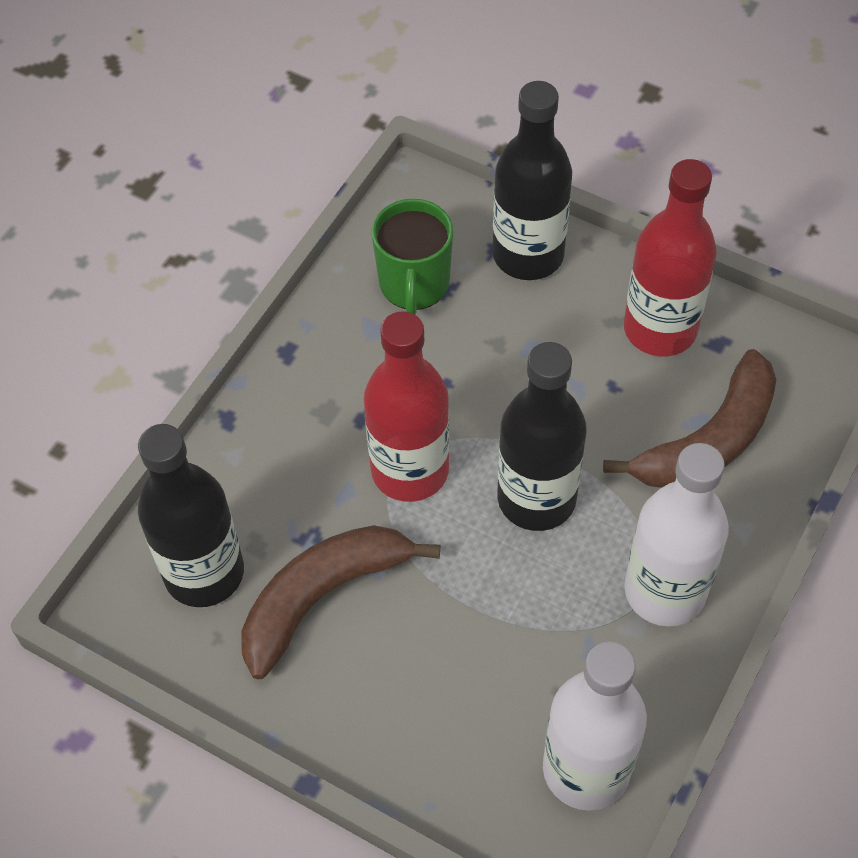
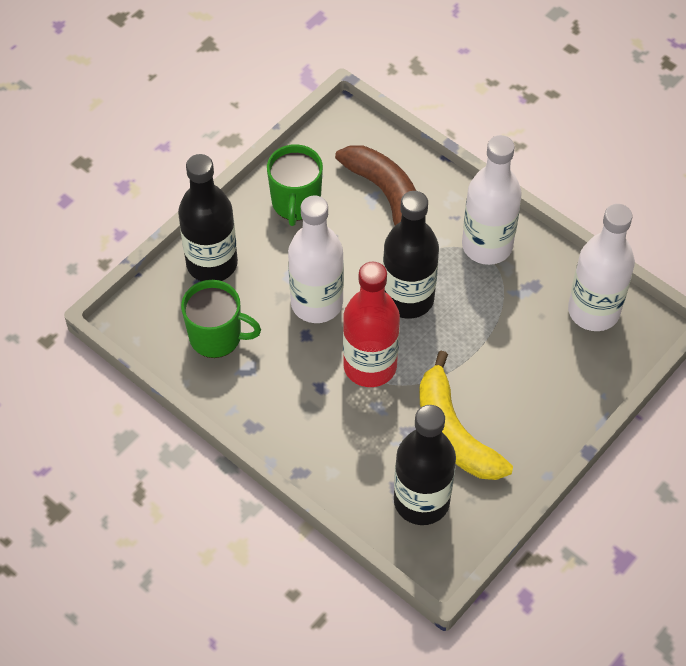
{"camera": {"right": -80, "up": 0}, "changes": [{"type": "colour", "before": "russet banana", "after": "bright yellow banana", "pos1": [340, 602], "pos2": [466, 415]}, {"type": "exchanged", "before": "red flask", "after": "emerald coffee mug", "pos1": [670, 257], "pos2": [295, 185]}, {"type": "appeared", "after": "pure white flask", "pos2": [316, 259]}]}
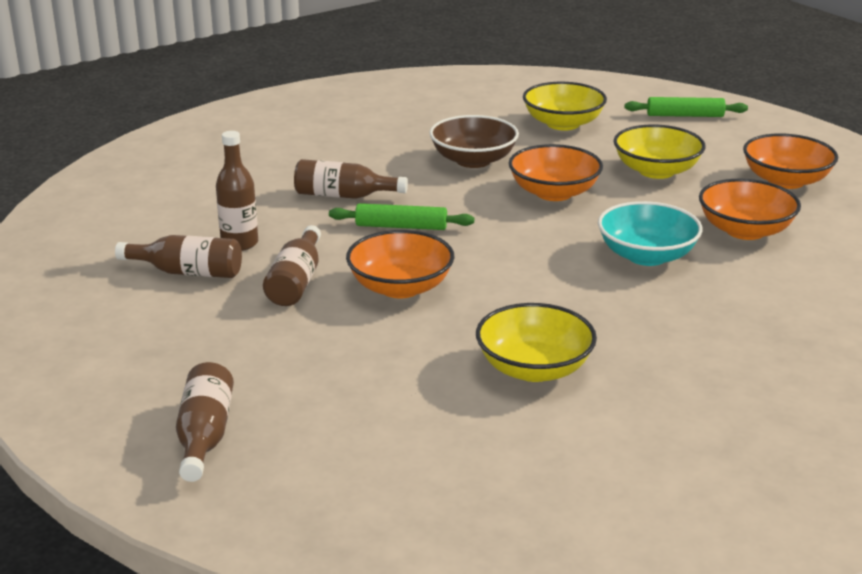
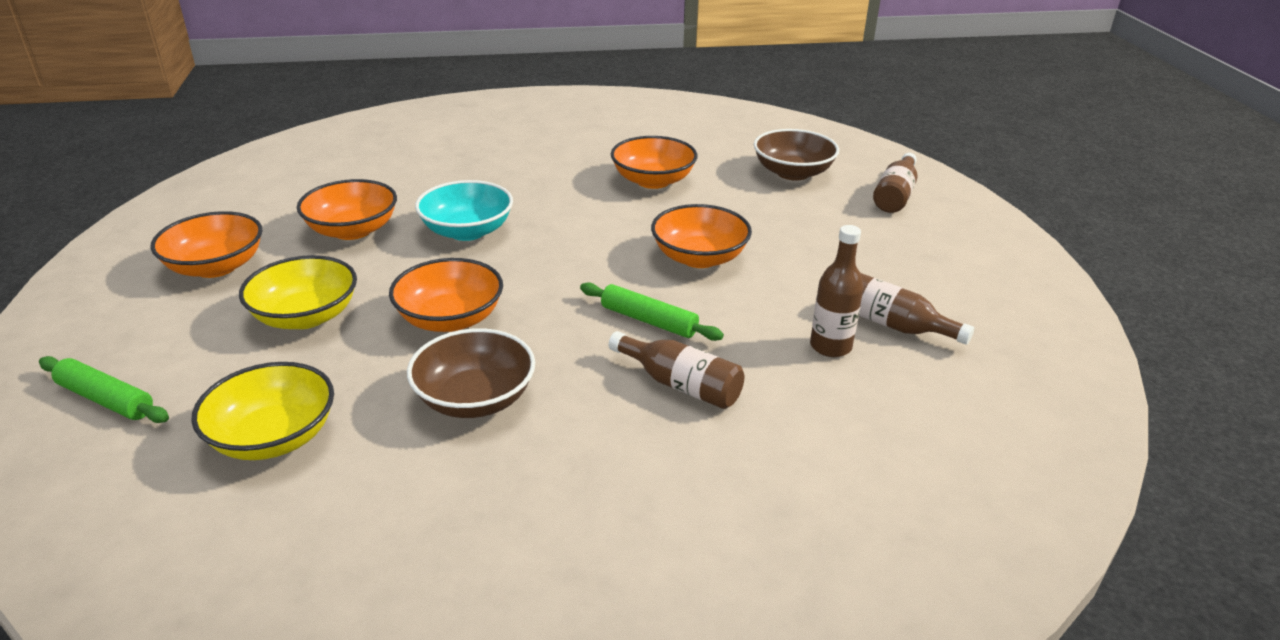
{"camera": {"right": -155, "up": 5}, "changes": [{"type": "missing", "before": "russet flask", "pos1": [292, 265]}, {"type": "colour", "before": "bright yellow deep dish", "after": "bright orange deep dish", "pos1": [536, 342], "pos2": [654, 162]}, {"type": "appeared", "after": "russet deep dish", "pos2": [796, 155]}]}
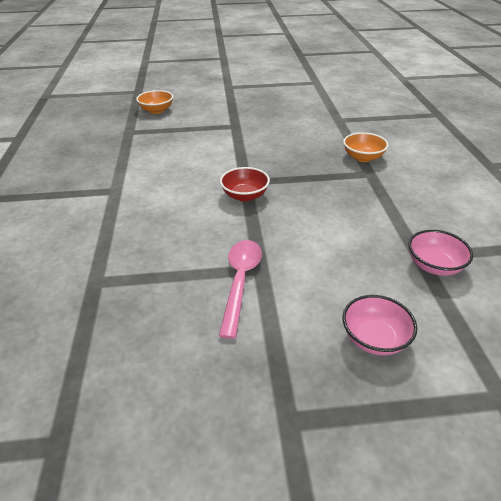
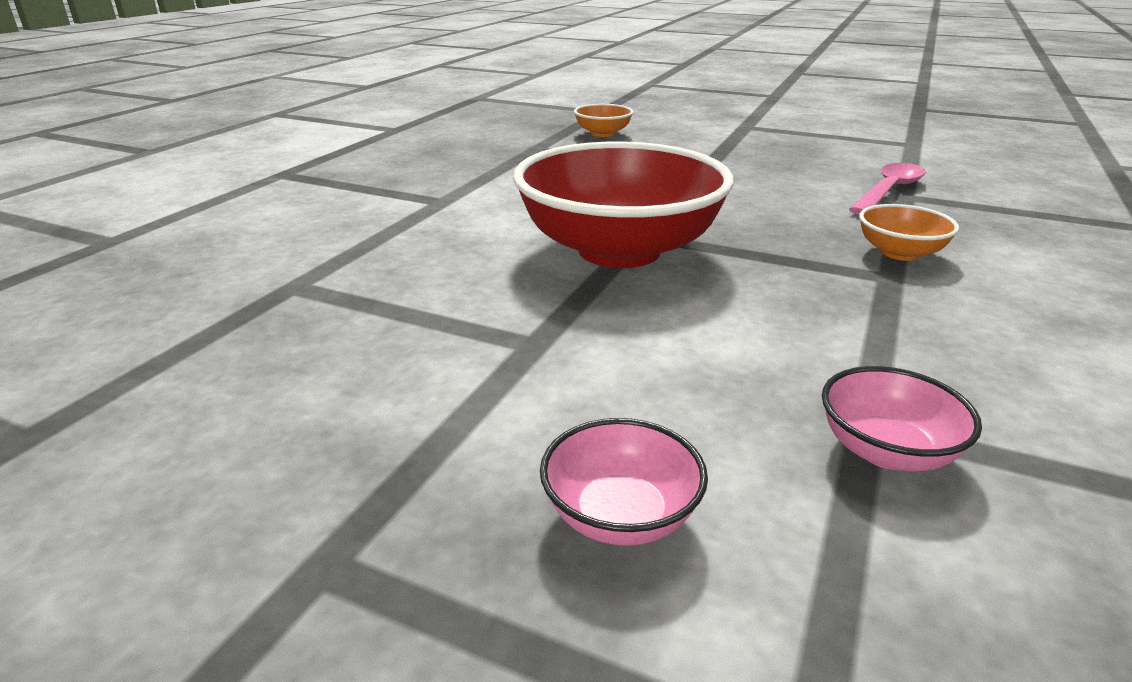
{"camera": {"right": 30, "up": -10}, "changes": [{"type": "relocated", "before": "rose-pink teaspoon", "pos1": [240, 289], "pos2": [887, 189]}, {"type": "size", "before": "red deep dish", "pos1": [245, 184], "pos2": [623, 205], "scale": 2.31}]}
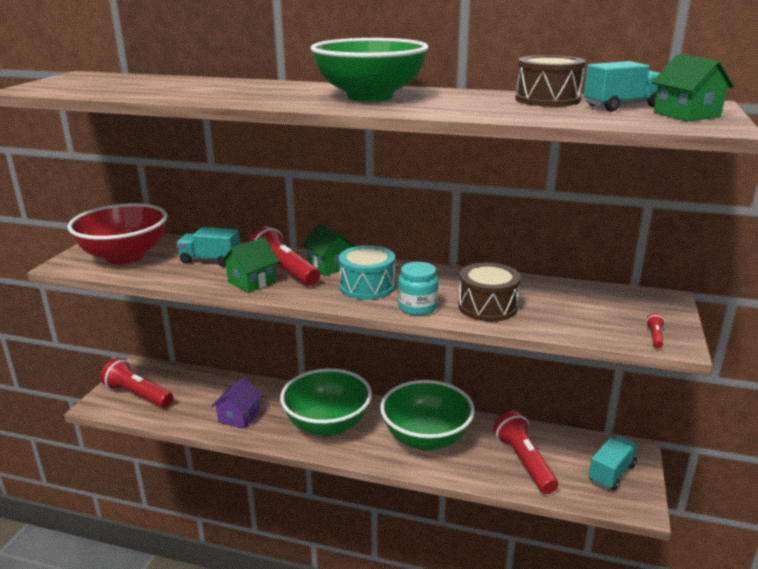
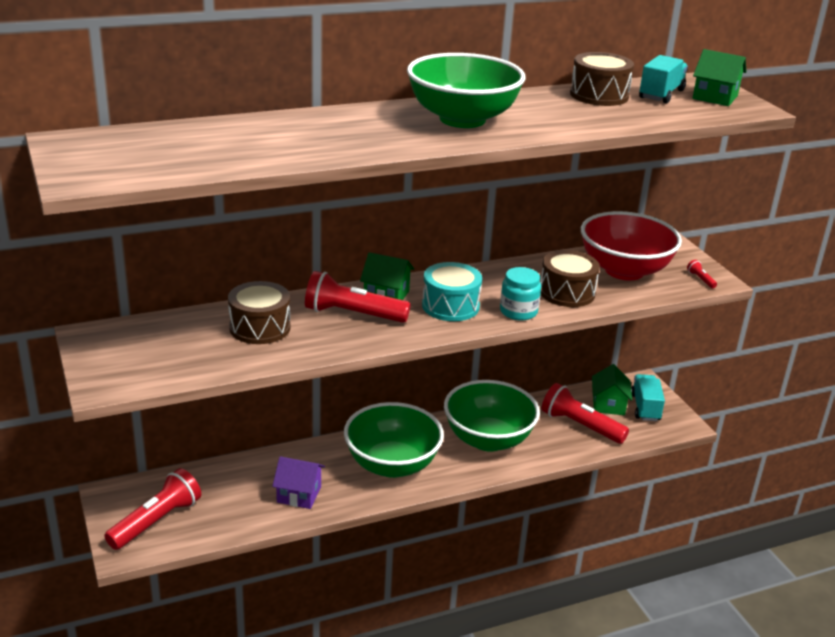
{"camera": {"right": -40, "up": 5}, "changes": [{"type": "relocated", "before": "red deep dish", "pos1": [118, 233], "pos2": [631, 245]}, {"type": "spun", "before": "red flashlight", "pos1": [136, 383], "pos2": [152, 509], "turn": 135}, {"type": "exchanged", "before": "turquoise lorry", "after": "russet drum", "pos1": [208, 247], "pos2": [259, 312]}, {"type": "spun", "before": "royal purple cottage", "pos1": [237, 403], "pos2": [298, 482], "turn": -60}, {"type": "relocated", "before": "emerald cottage", "pos1": [250, 265], "pos2": [612, 389]}]}
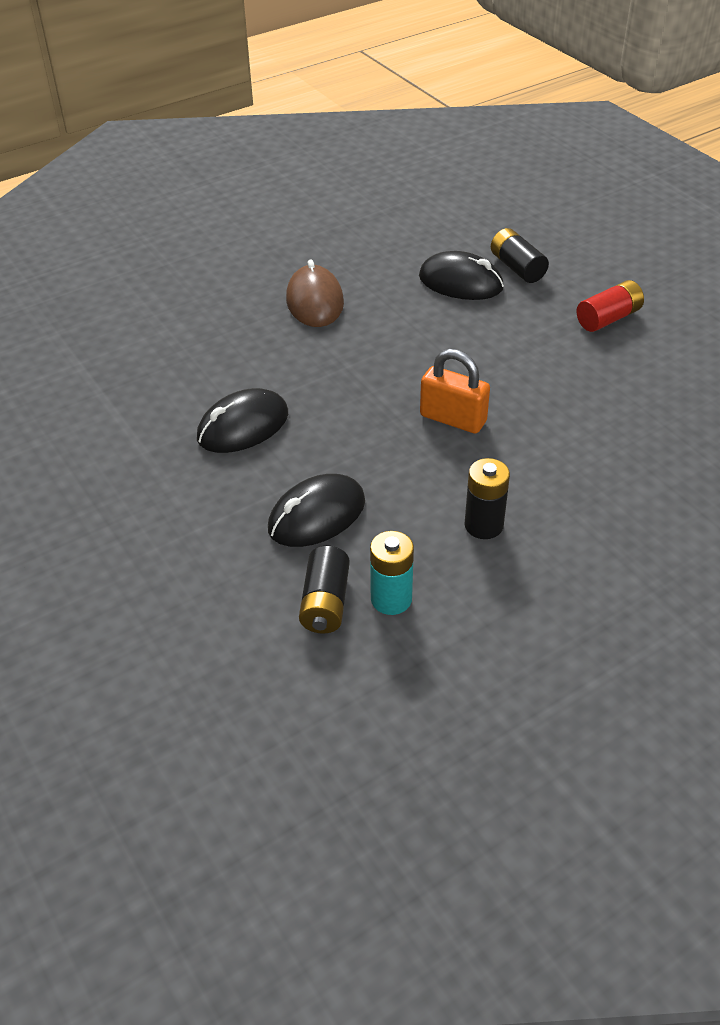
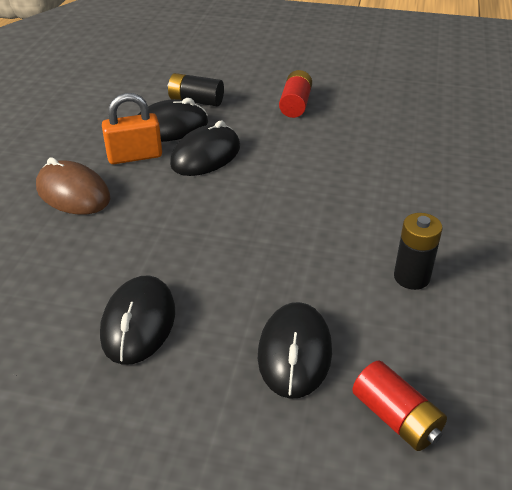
{"camera": {"right": -45, "up": -5}, "changes": [{"type": "colour", "before": "black AA battery", "after": "red AA battery", "pos1": [324, 590], "pos2": [399, 405]}, {"type": "missing", "before": "turquoise AA battery", "pos1": [392, 573]}, {"type": "relocated", "before": "bright orange small lock", "pos1": [455, 391], "pos2": [132, 128]}, {"type": "appeared", "after": "black PC mouse", "pos2": [205, 148]}]}
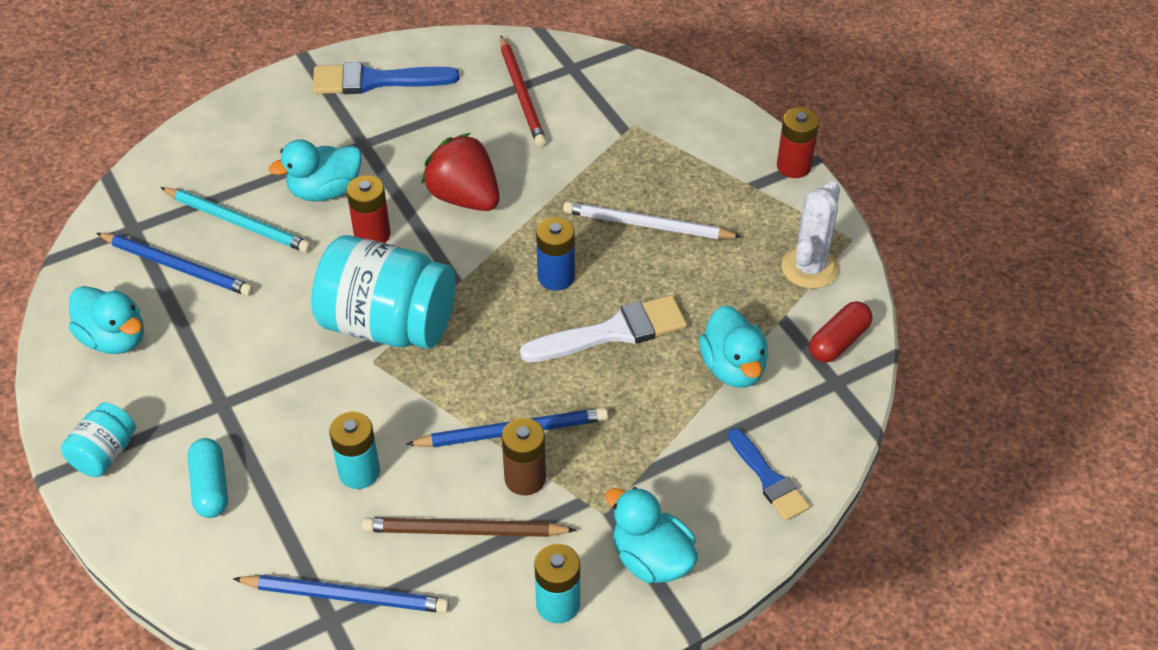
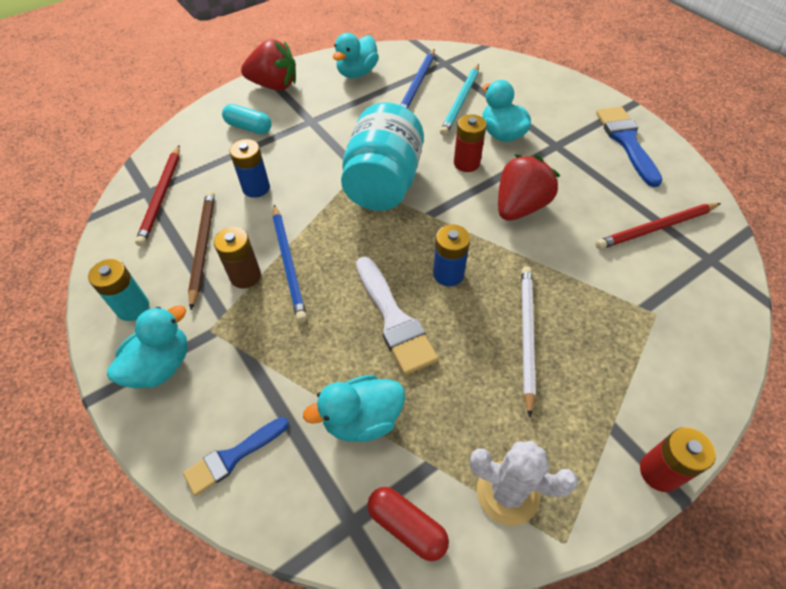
{"camera": {"right": 85, "up": 5}, "changes": [{"type": "exchanged", "before": "turquoise preserve jar", "after": "red berry", "pos1": [98, 439], "pos2": [268, 65]}, {"type": "spun", "before": "turquoise pill", "pos1": [207, 478], "pos2": [247, 119], "turn": 45}, {"type": "colour", "before": "blue pencil", "after": "red pencil", "pos1": [341, 594], "pos2": [157, 195]}, {"type": "colour", "before": "turquoise AA battery", "after": "blue AA battery", "pos1": [354, 450], "pos2": [249, 168]}]}
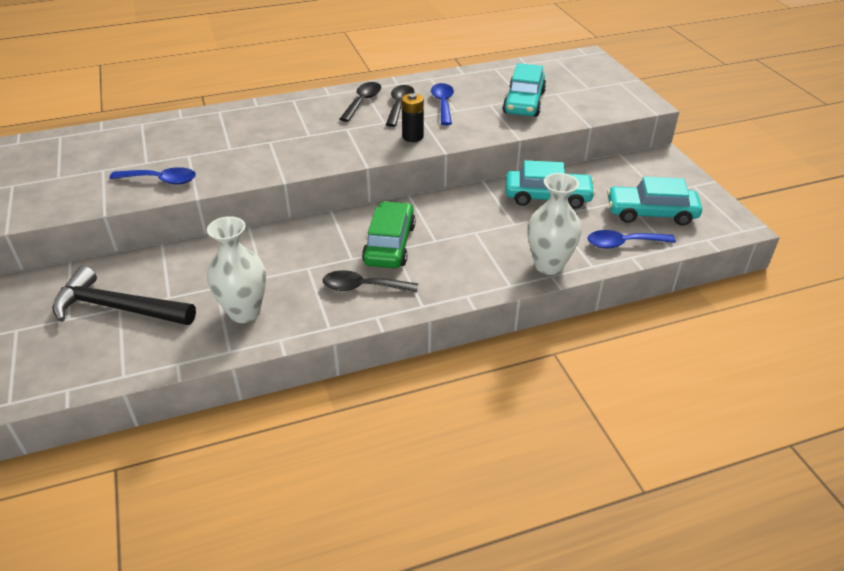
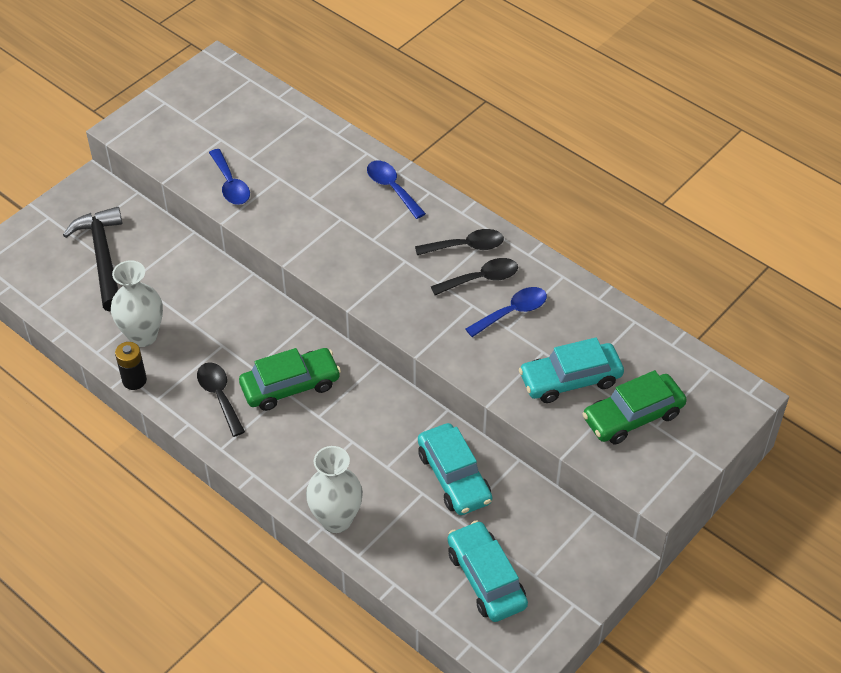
{"camera": {"right": 60, "up": 10}, "changes": [{"type": "relocated", "before": "black AA battery", "pos1": [413, 117], "pos2": [131, 366]}, {"type": "relocated", "before": "blue teaspoon", "pos1": [631, 239], "pos2": [396, 190]}, {"type": "appeared", "after": "emerald car", "pos2": [635, 407]}]}
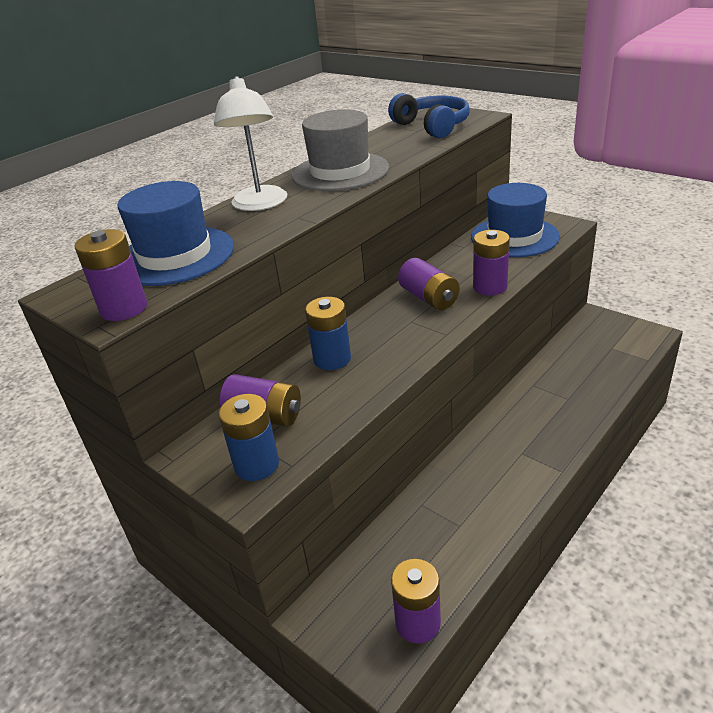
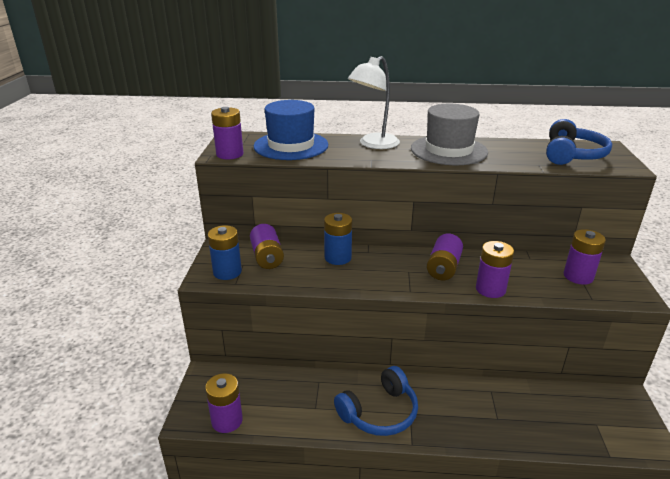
{"camera": {"right": 50, "up": -5}, "changes": [{"type": "exchanged", "before": "blue top hat", "after": "royal purple AA battery", "pos1": [515, 220], "pos2": [585, 257]}, {"type": "appeared", "after": "blue headset", "pos2": [376, 401]}]}
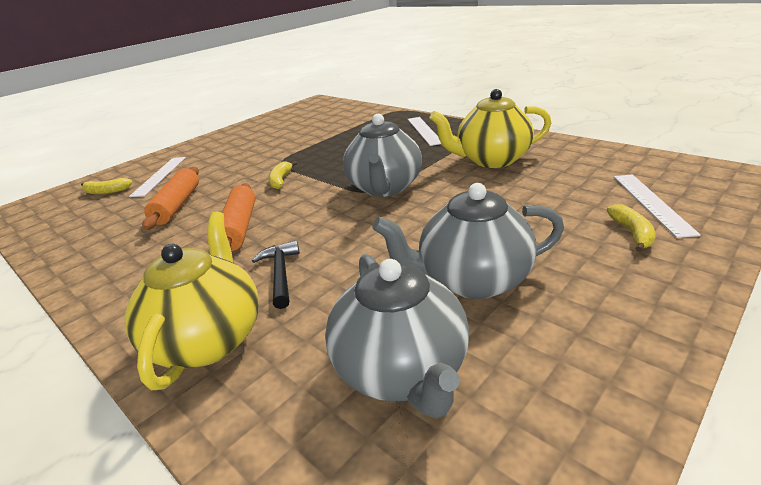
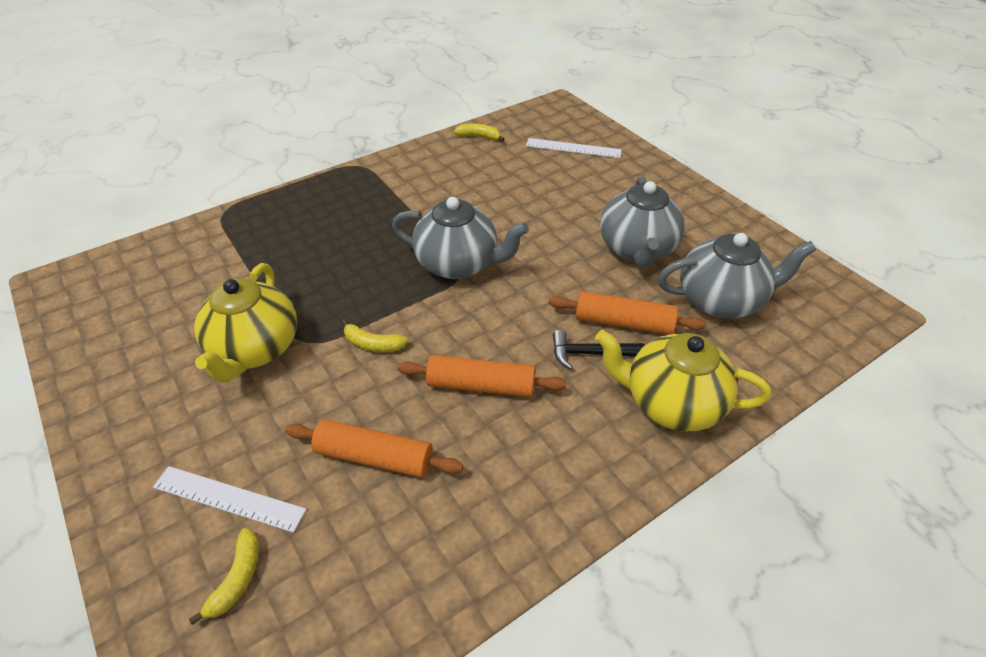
{"camera": {"right": -80, "up": 15}, "changes": [{"type": "missing", "before": "pure white ruler", "pos1": [424, 131]}, {"type": "relocated", "before": "bright yellow teapot", "pos1": [490, 128], "pos2": [245, 322]}, {"type": "relocated", "before": "bright yellow banana", "pos1": [631, 228], "pos2": [479, 132]}, {"type": "appeared", "after": "bright orange pastry roller", "pos2": [627, 313]}]}
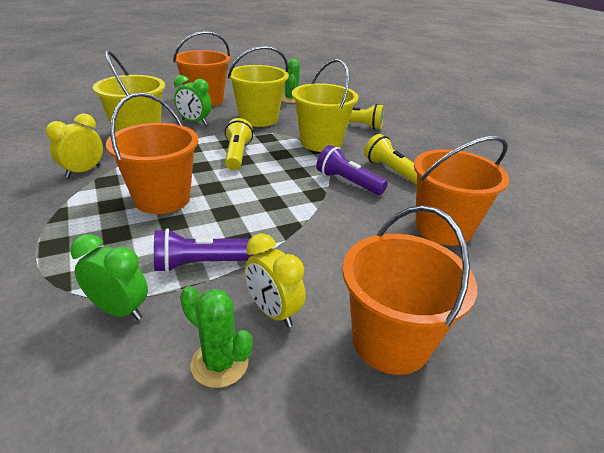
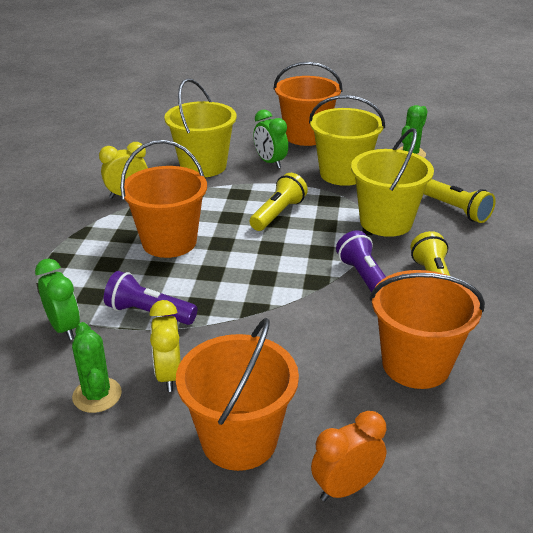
{"camera": {"right": 35, "up": 0}, "changes": [{"type": "appeared", "after": "bright orange clock", "pos2": [349, 456]}]}
